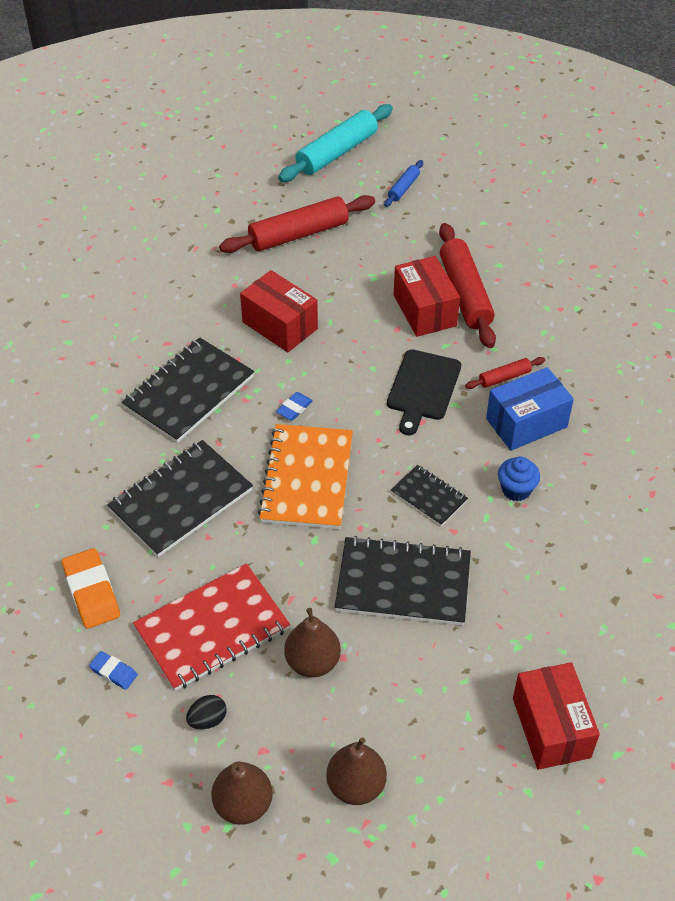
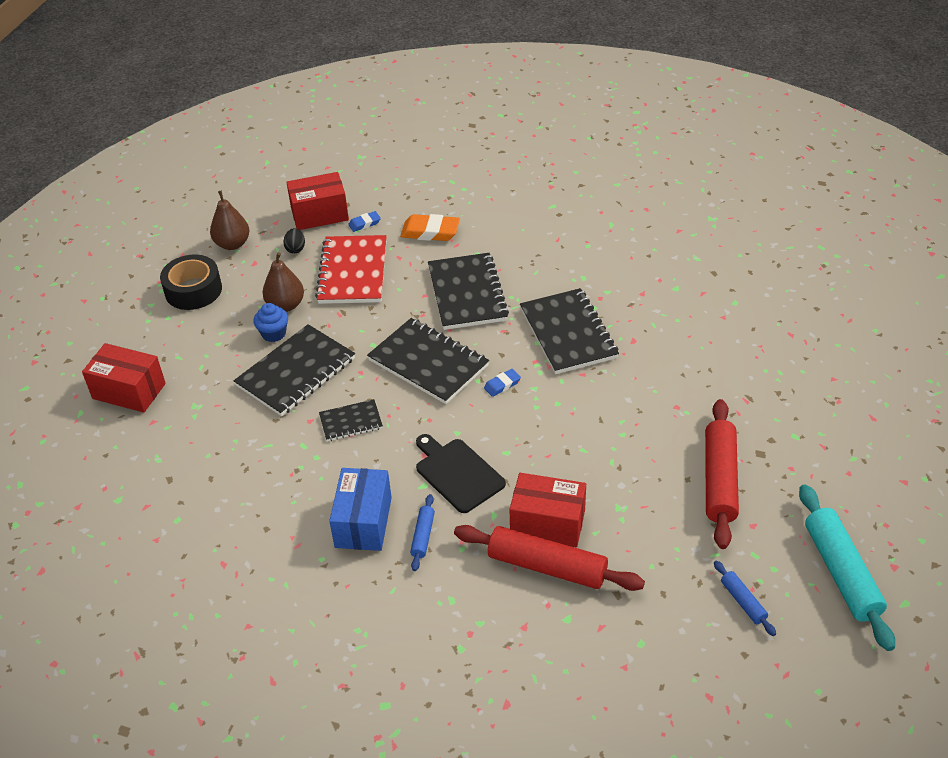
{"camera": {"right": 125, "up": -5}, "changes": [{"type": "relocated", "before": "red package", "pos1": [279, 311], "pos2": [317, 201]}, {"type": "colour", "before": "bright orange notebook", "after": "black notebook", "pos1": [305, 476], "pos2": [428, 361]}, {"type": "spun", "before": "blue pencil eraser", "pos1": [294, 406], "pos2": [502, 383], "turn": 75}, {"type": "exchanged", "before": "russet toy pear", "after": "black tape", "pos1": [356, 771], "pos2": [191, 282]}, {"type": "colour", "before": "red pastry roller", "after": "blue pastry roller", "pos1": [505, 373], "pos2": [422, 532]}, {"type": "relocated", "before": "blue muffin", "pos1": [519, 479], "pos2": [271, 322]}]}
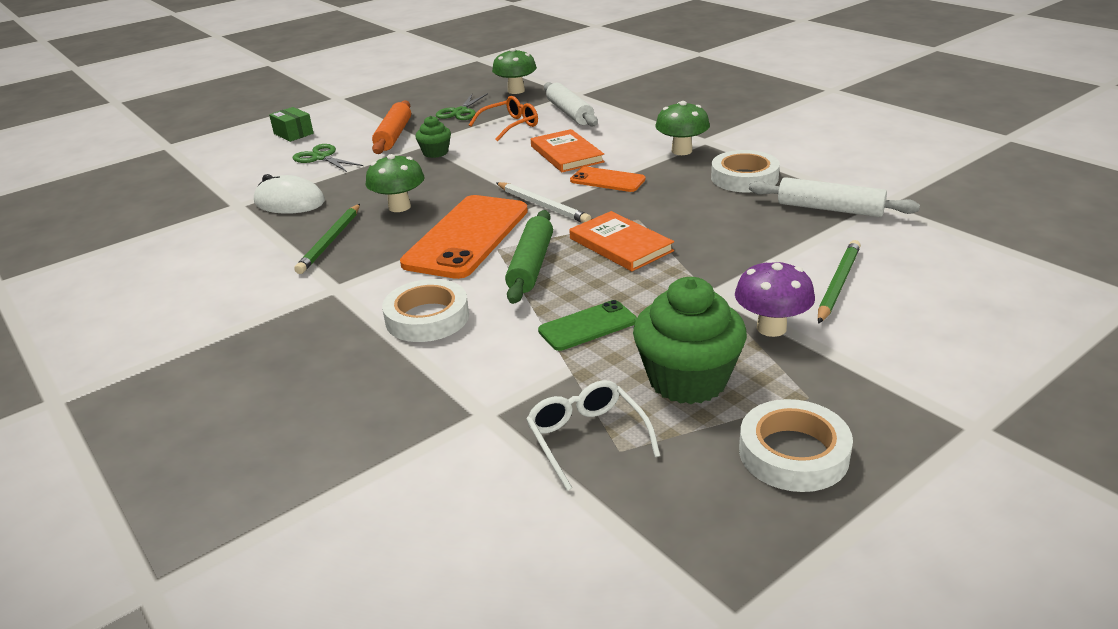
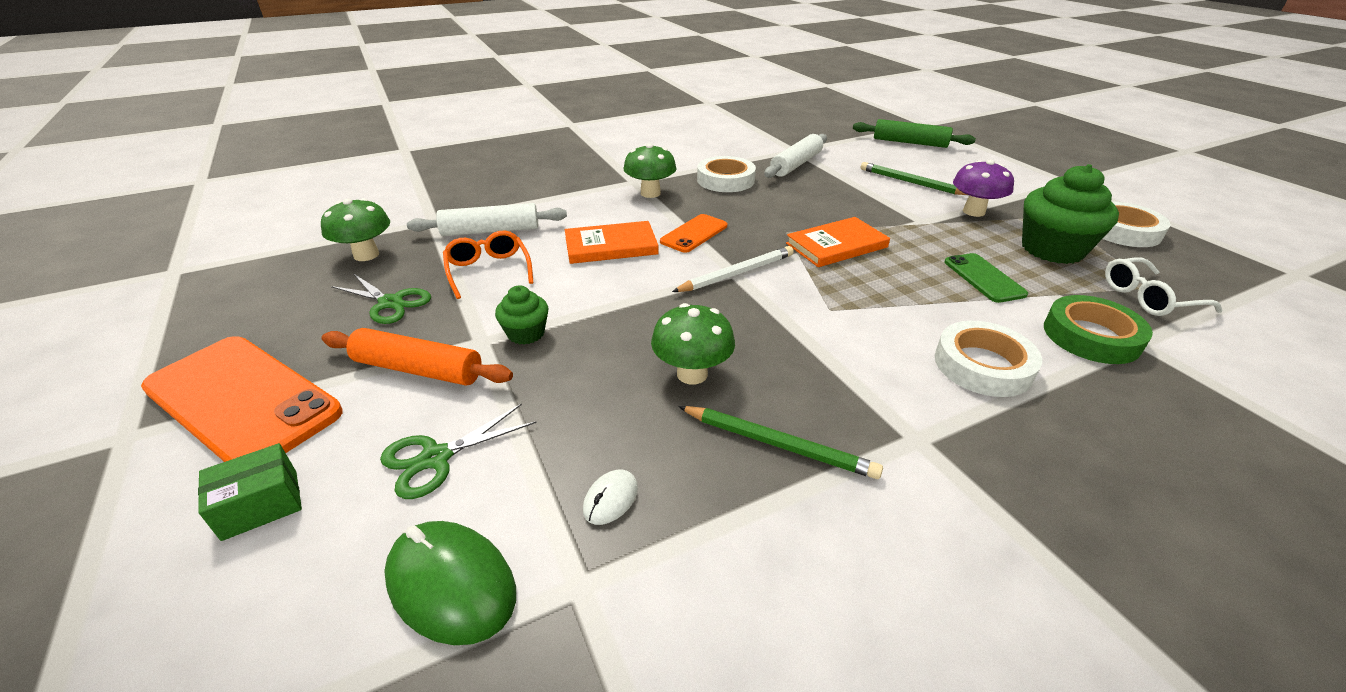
{"camera": {"right": -80, "up": 5}, "changes": [{"type": "size", "before": "pure white PC mouse", "pos1": [289, 194], "pos2": [610, 497], "scale": 0.5}, {"type": "relocated", "before": "bright orange phone", "pos1": [464, 237], "pos2": [242, 399]}, {"type": "relocated", "before": "emerald pastry roller", "pos1": [529, 257], "pos2": [914, 133]}, {"type": "appeared", "after": "emerald PC mouse", "pos2": [450, 583]}, {"type": "appeared", "after": "emerald tape", "pos2": [1098, 329]}]}
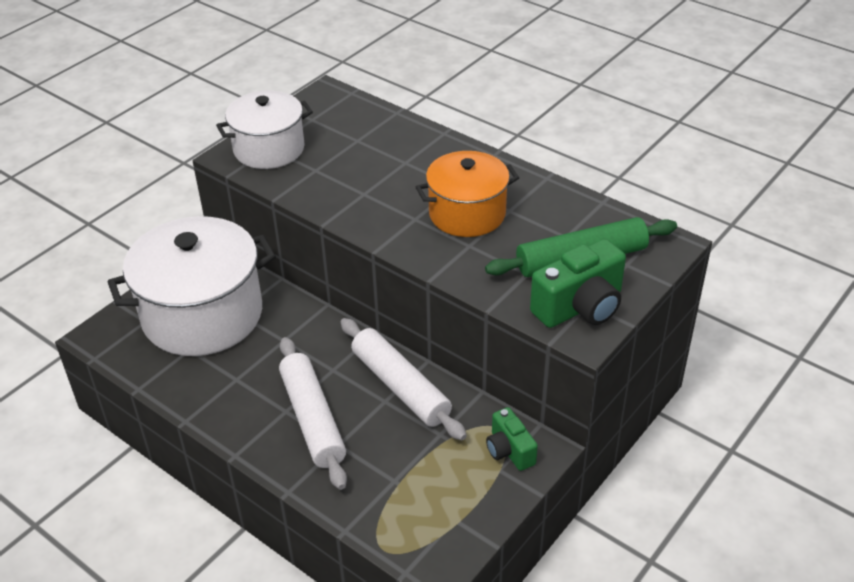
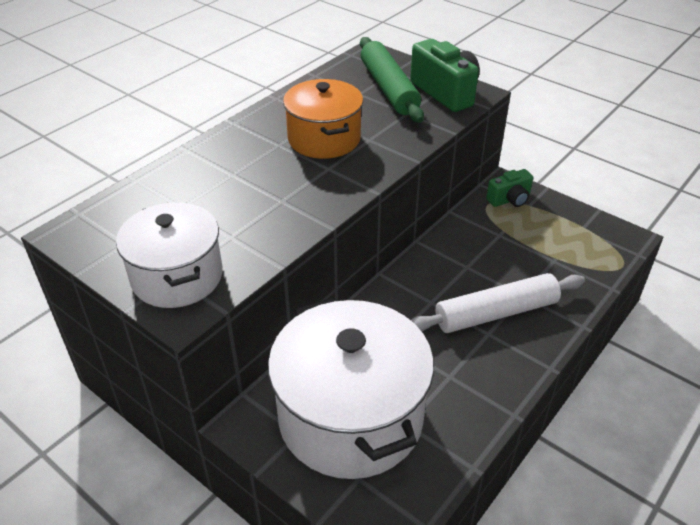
{"camera": {"right": -90, "up": 0}, "changes": [{"type": "missing", "before": "pure white pastry roller", "pos1": [404, 379]}]}
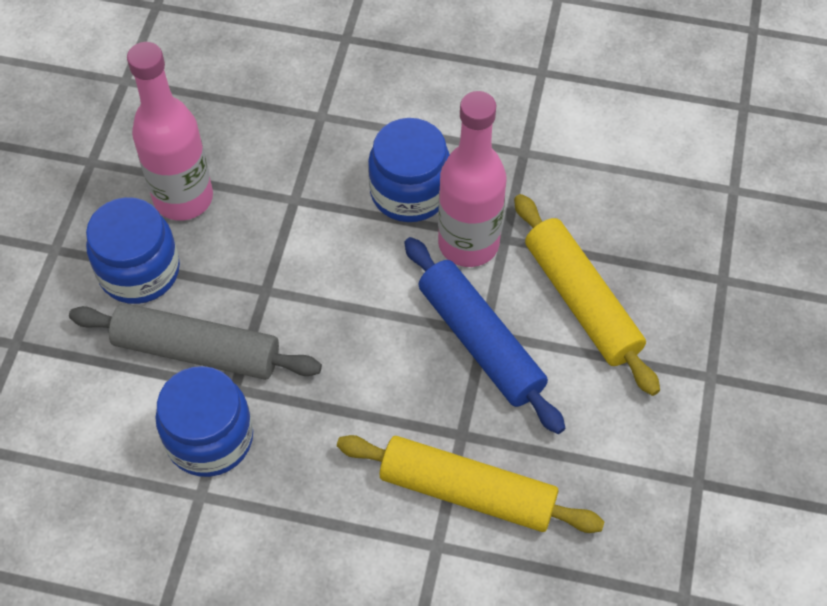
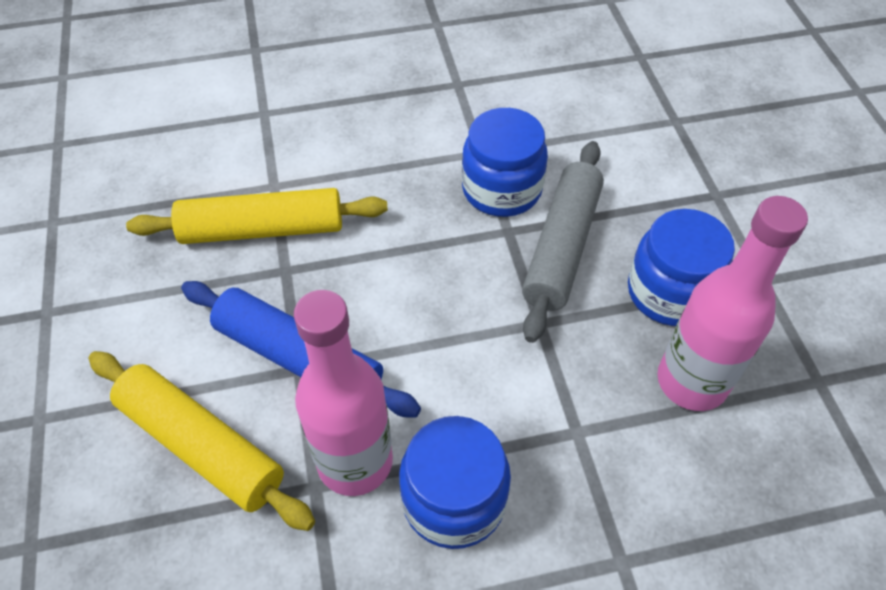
{"camera": {"right": 155, "up": -5}, "changes": [{"type": "spun", "before": "gray pastry roller", "pos1": [195, 341], "pos2": [563, 242], "turn": -60}]}
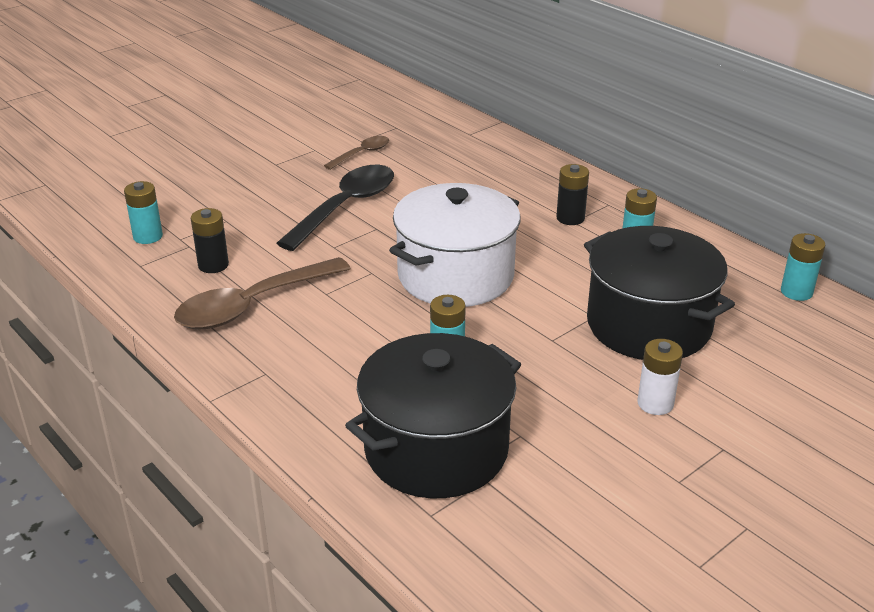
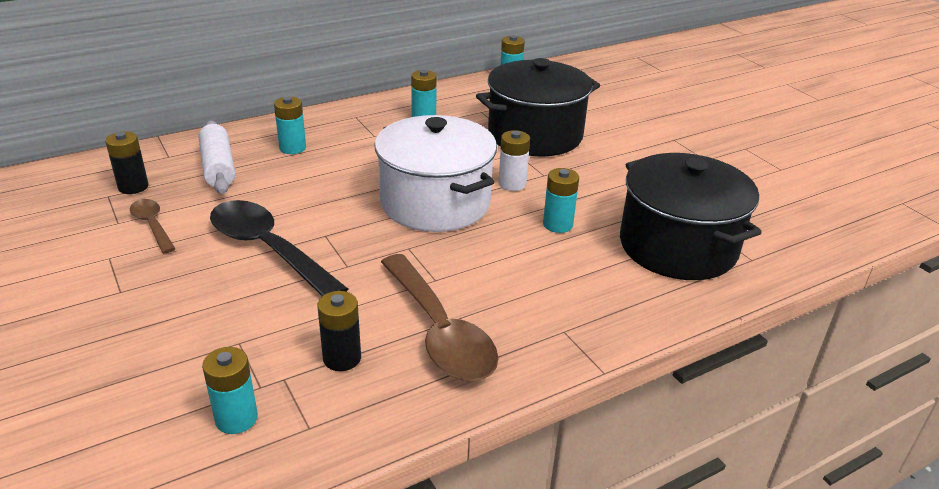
{"camera": {"right": -80, "up": 0}, "changes": [{"type": "relocated", "before": "black AA battery", "pos1": [572, 194], "pos2": [126, 162]}, {"type": "relocated", "before": "pure white AA battery", "pos1": [660, 377], "pos2": [514, 160]}, {"type": "appeared", "after": "pure white pastry roller", "pos2": [216, 157]}, {"type": "appeared", "after": "turquoise AA battery", "pos2": [290, 125]}]}
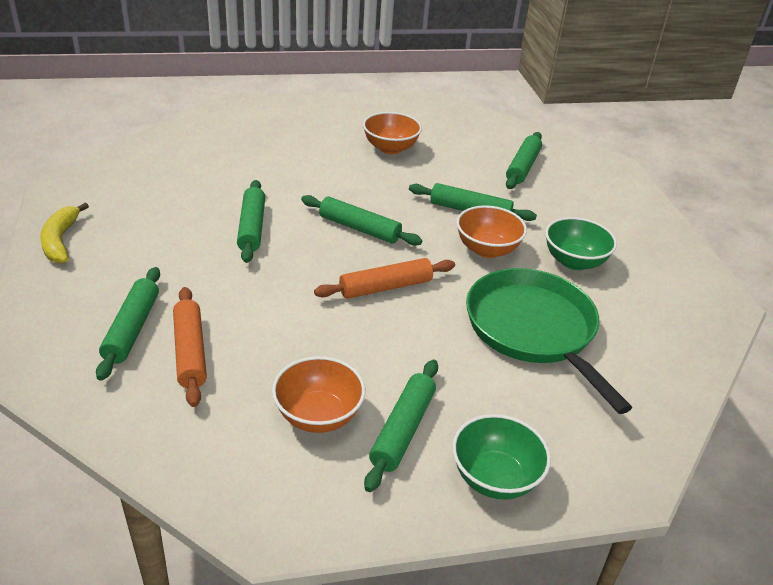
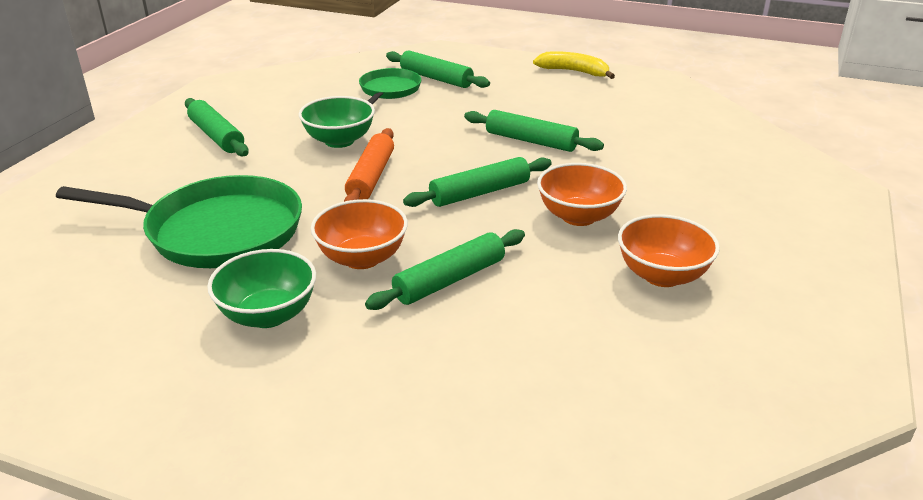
{"camera": {"right": 125, "up": -5}, "changes": [{"type": "exchanged", "before": "bright orange pastry roller", "after": "emerald frying pan", "pos1": [190, 347], "pos2": [390, 86]}, {"type": "relocated", "before": "bright orange deep dish", "pos1": [318, 394], "pos2": [582, 194]}, {"type": "relocated", "before": "emerald deep dish", "pos1": [501, 457], "pos2": [337, 122]}, {"type": "missing", "before": "emerald pastry roller", "pos1": [524, 160]}]}
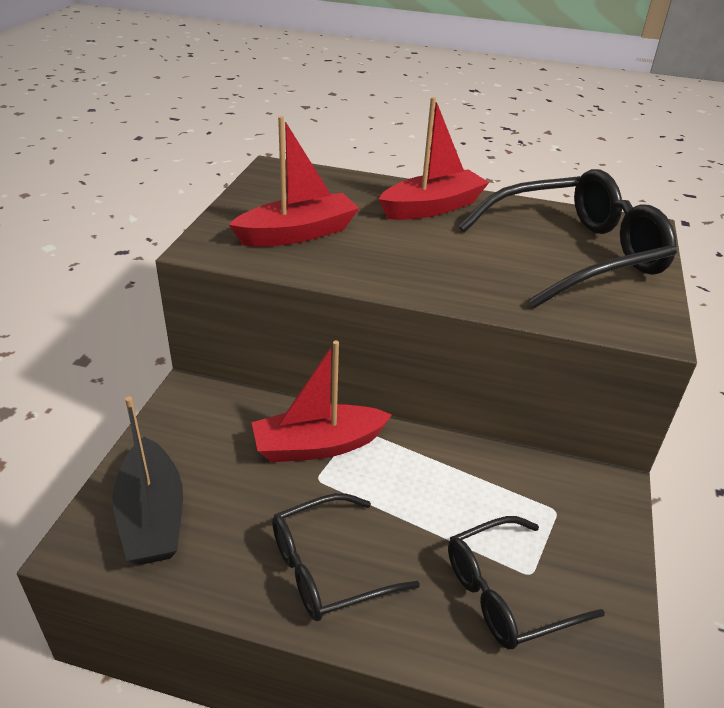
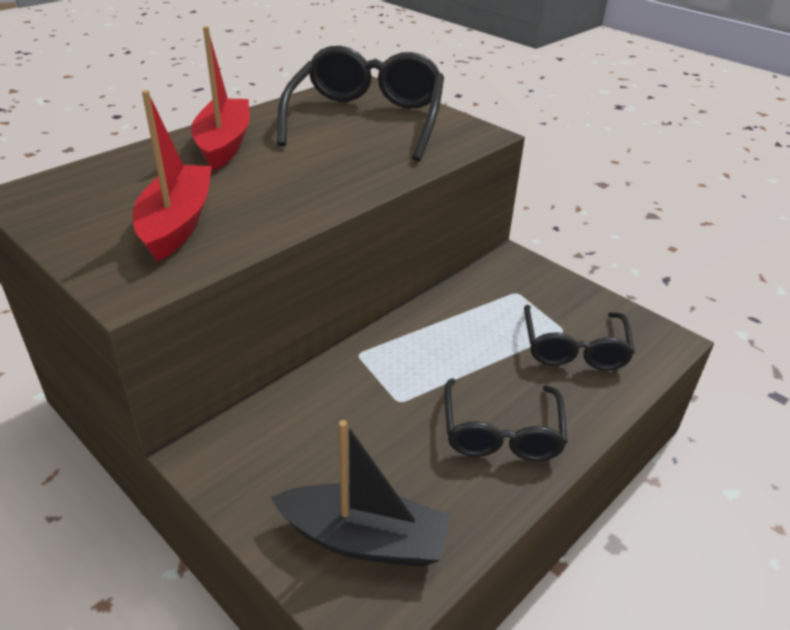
{"camera": {"right": -60, "up": 0}, "changes": [{"type": "missing", "before": "red toy boat", "pos1": [322, 401]}]}
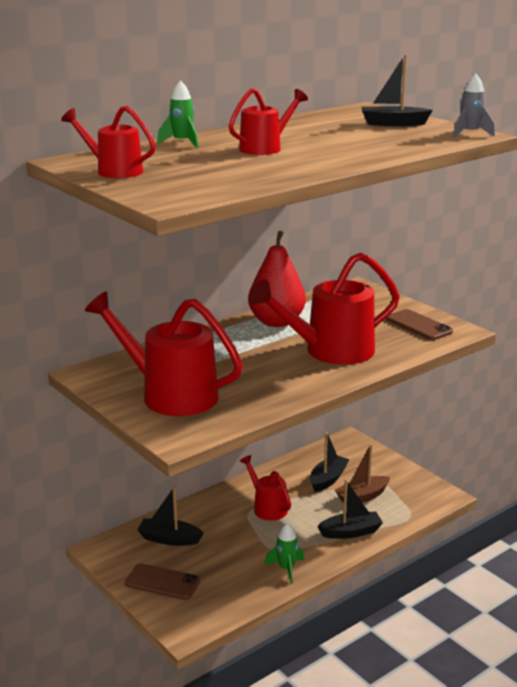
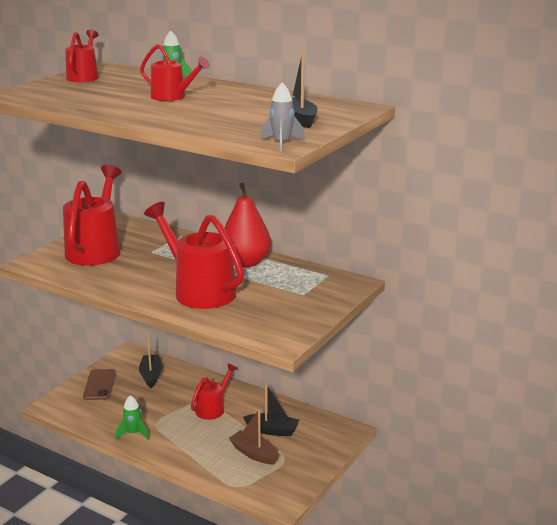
{"camera": {"right": 70, "up": 0}, "changes": [{"type": "missing", "before": "black toy boat", "pos1": [350, 509]}, {"type": "missing", "before": "russet phone", "pos1": [419, 324]}]}
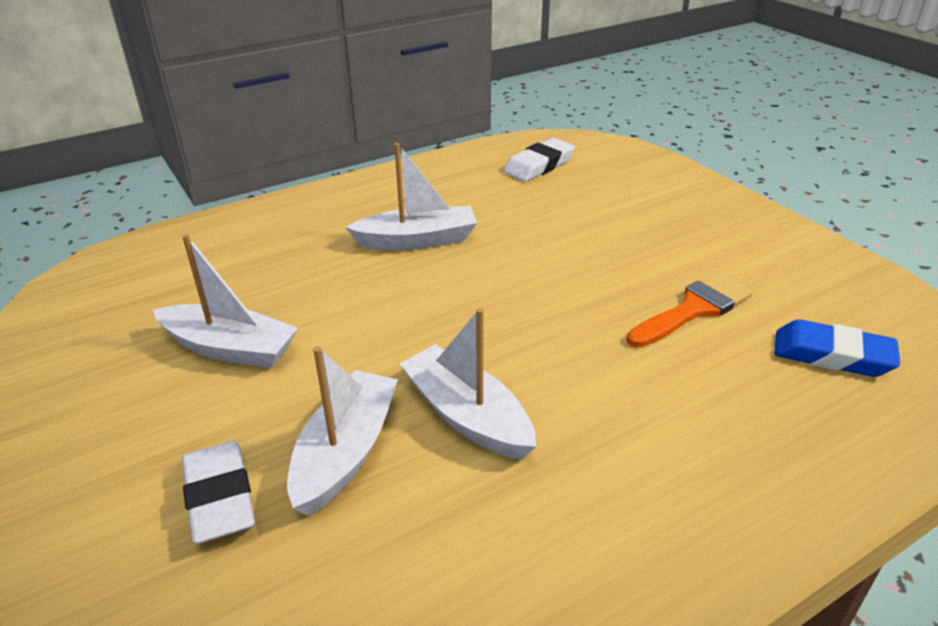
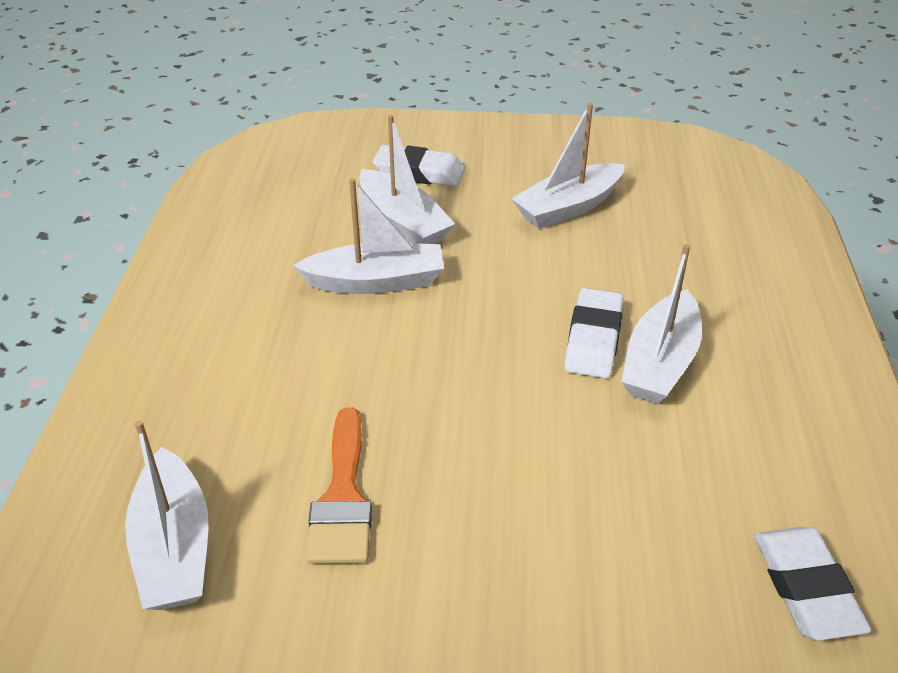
{"camera": {"right": 125, "up": 5}, "changes": [{"type": "exchanged", "before": "blue pencil eraser", "after": "pure white toy boat", "pos1": [837, 348], "pos2": [167, 515]}, {"type": "appeared", "after": "pure white pencil eraser", "pos2": [594, 333]}]}
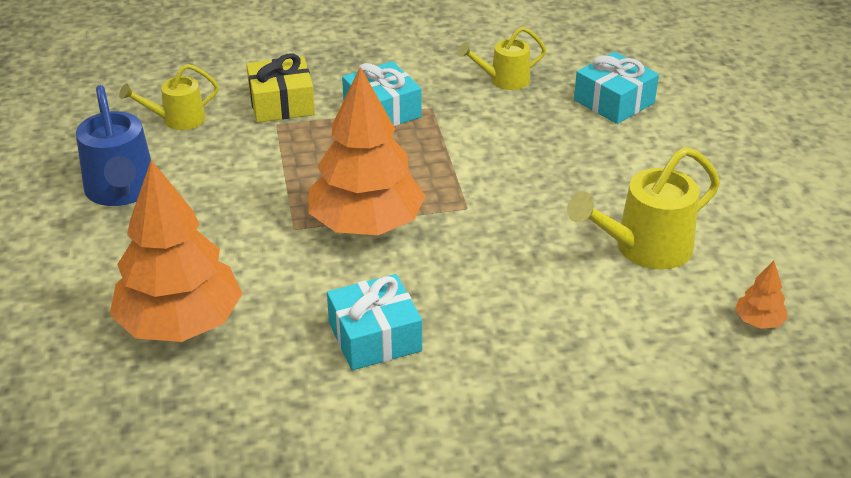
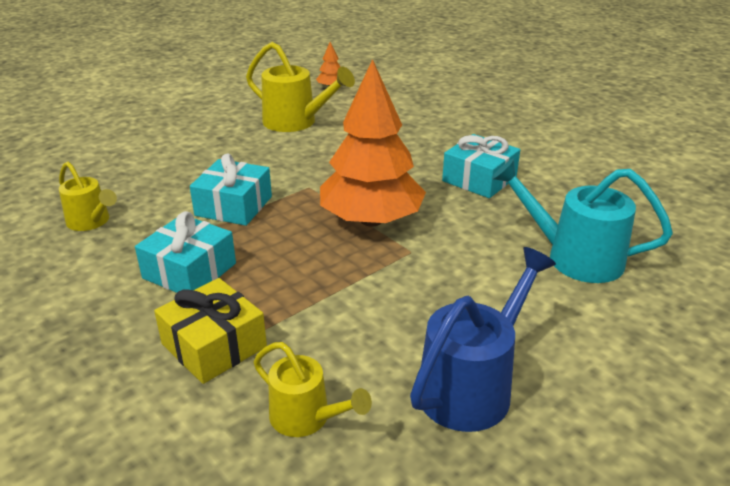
{"camera": {"right": -120, "up": -5}, "changes": [{"type": "exchanged", "before": "bright orange toy tree", "after": "turquoise sprinkling can", "pos1": [176, 251], "pos2": [582, 221]}, {"type": "relocated", "before": "turquoise gift", "pos1": [616, 88], "pos2": [231, 189]}]}
